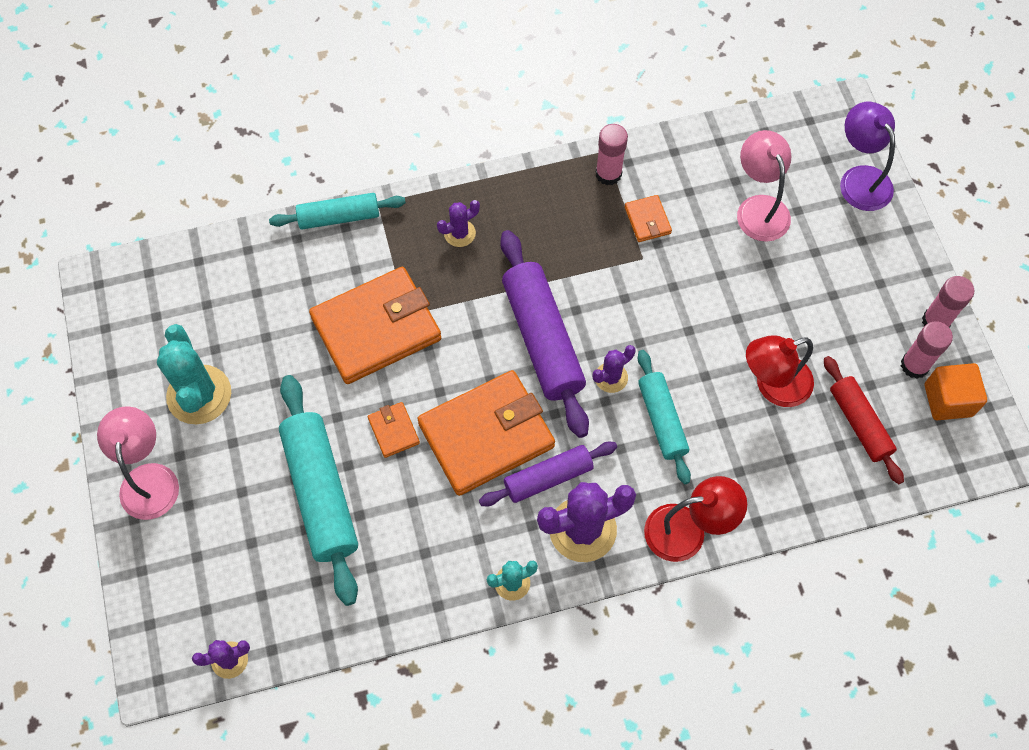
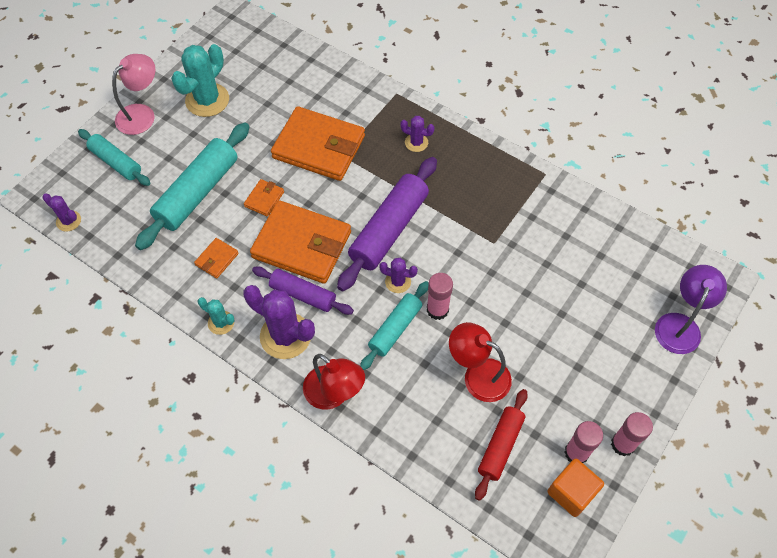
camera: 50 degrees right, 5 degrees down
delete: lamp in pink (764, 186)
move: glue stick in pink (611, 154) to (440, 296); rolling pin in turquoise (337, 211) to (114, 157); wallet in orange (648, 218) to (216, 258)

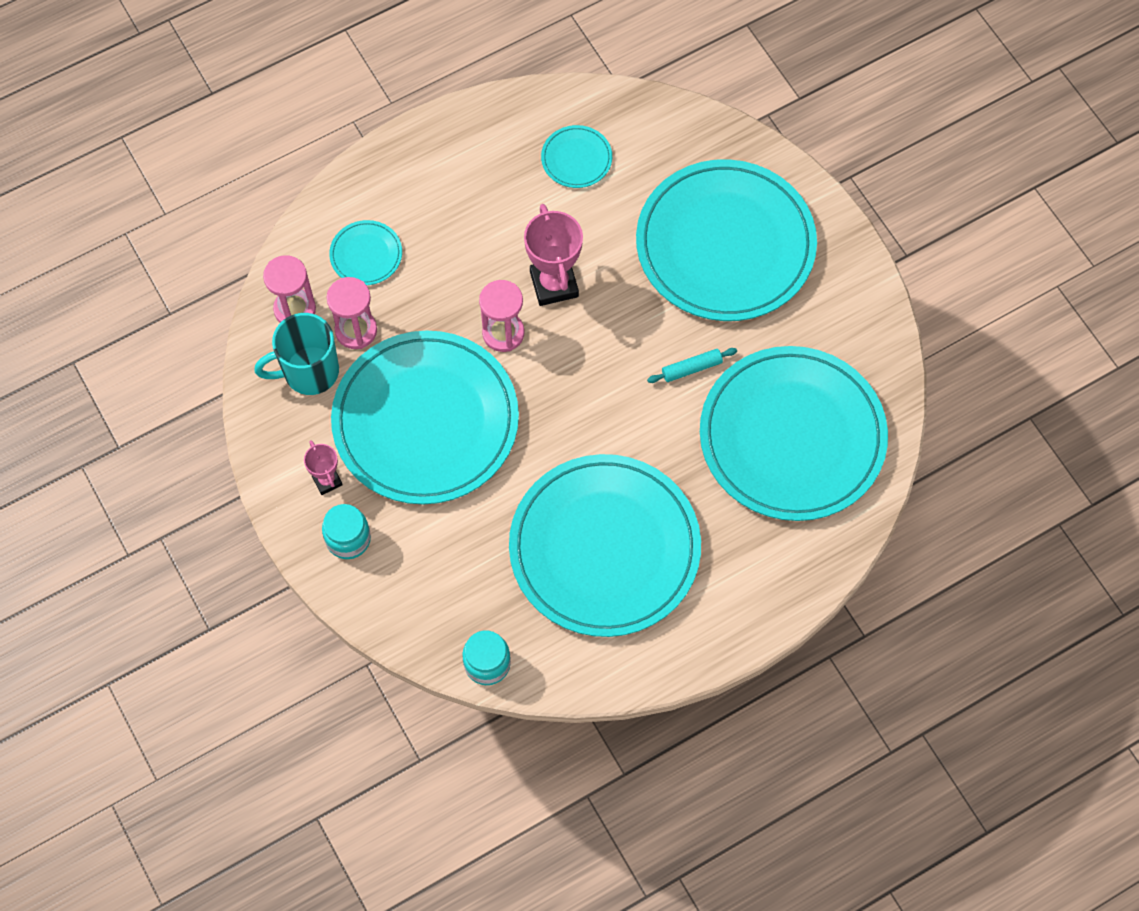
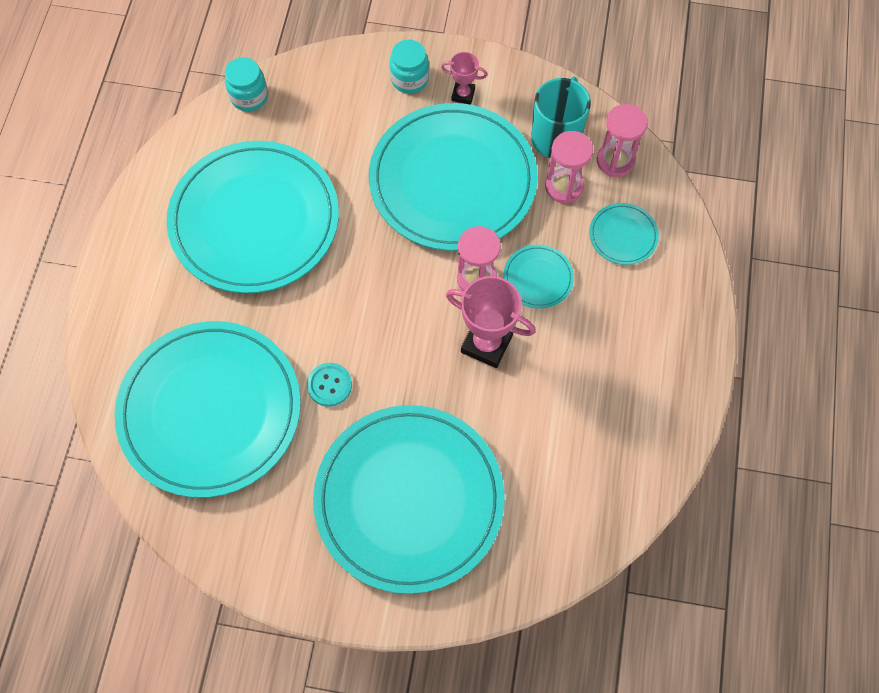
camera: 130 degrees right, 0 degrees up
move: plate in turquoise (576, 156) to (538, 277)
replace: rolling pin in turquoise (692, 365) to button in turquoise (329, 384)

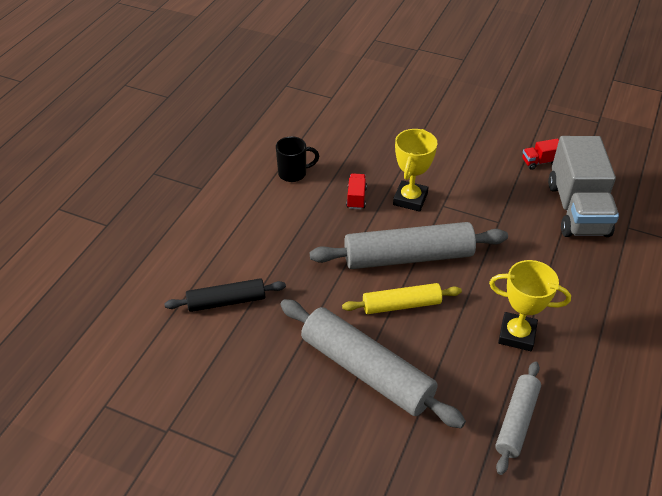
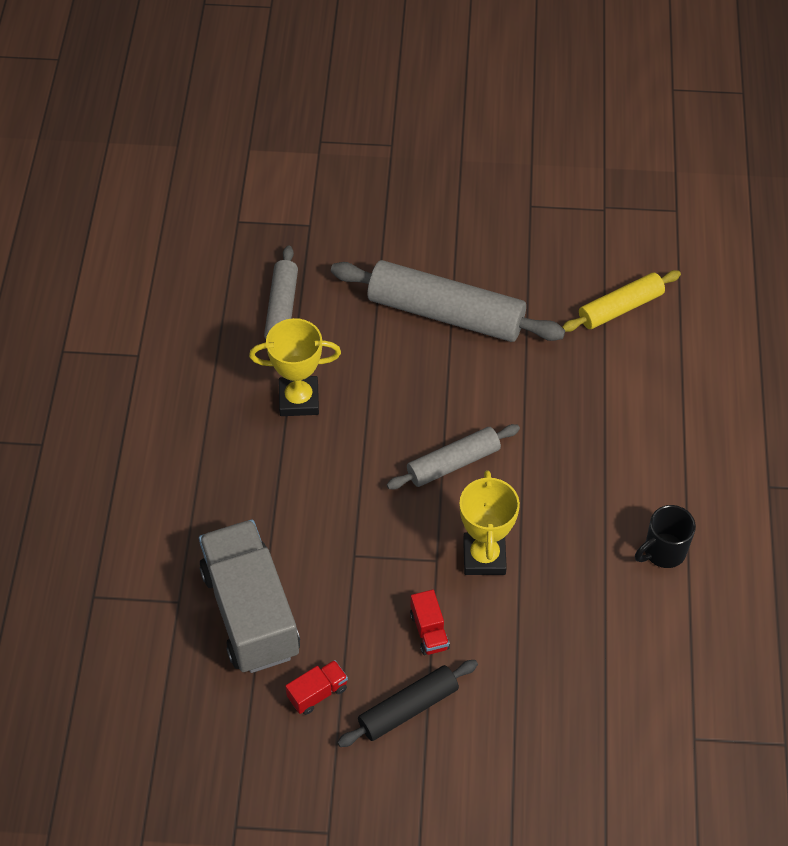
camera: 160 degrees right, 10 degrees up
move: truck in red (356, 191) to (430, 622); rolling pin in black (225, 295) to (407, 703); rolling pin in yellow (402, 298) to (621, 301)
resize: rolling pin in grey (409, 245) = (453, 456) x0.58

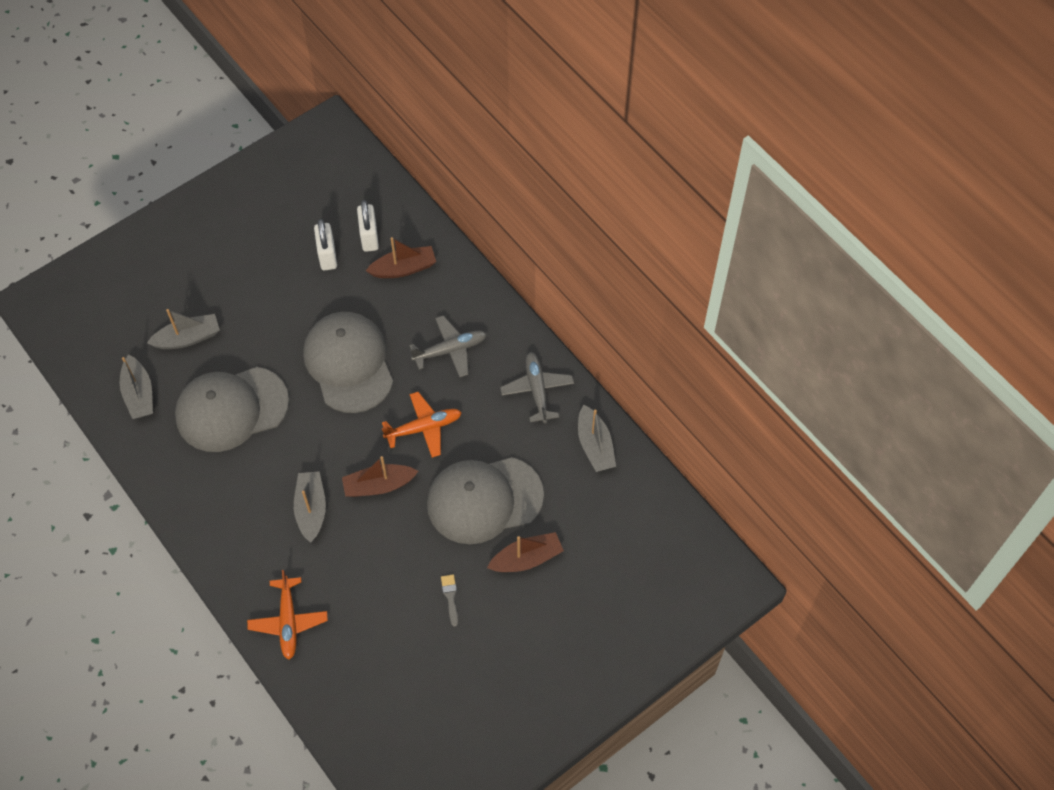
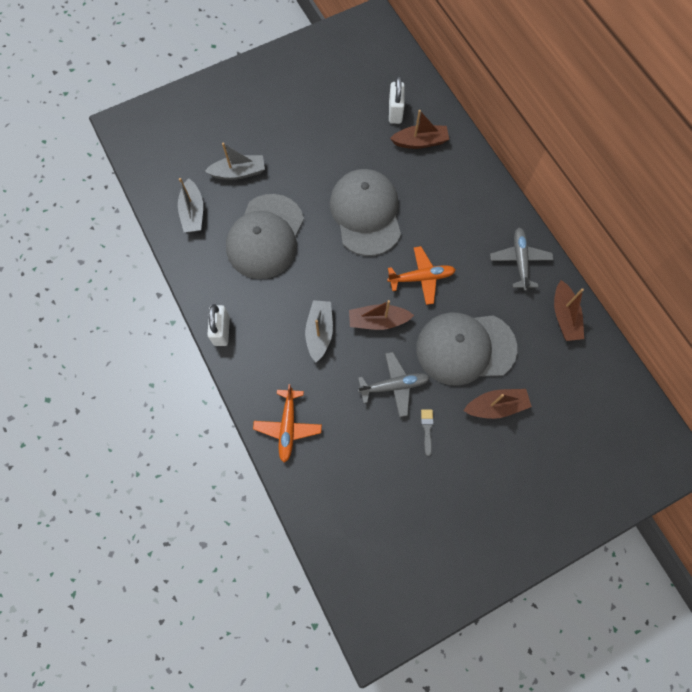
camera: 10 degrees right, 10 degrees up
move: padlock in white (325, 244) to (218, 325); plane in grey (448, 346) to (394, 384)
recolor: boat in grey (597, 438) to boat in brown (569, 310)
rotate: cap in grey (232, 409) = (265, 236) 60 degrees counterclockwise

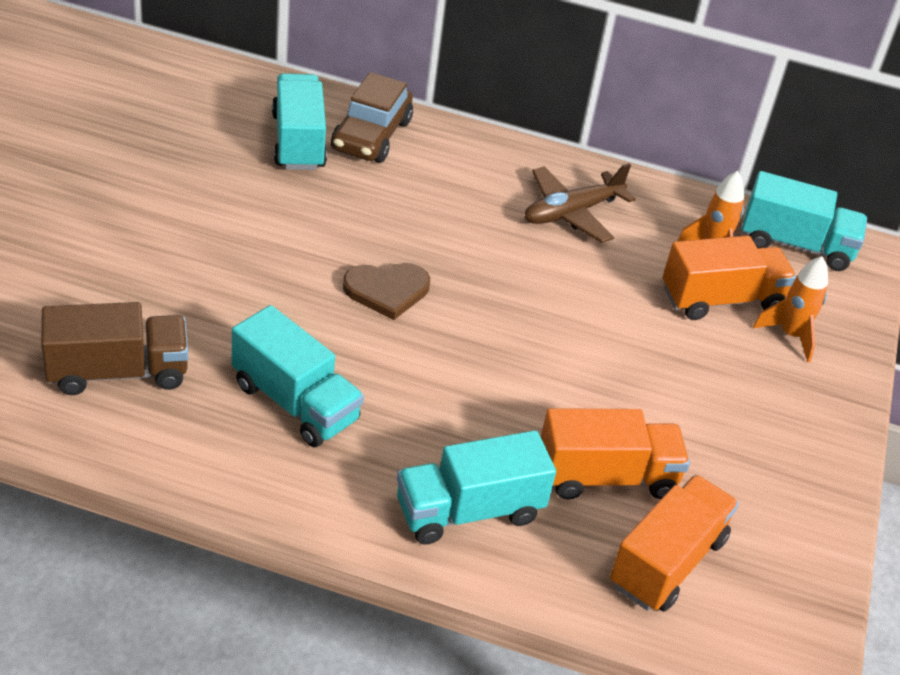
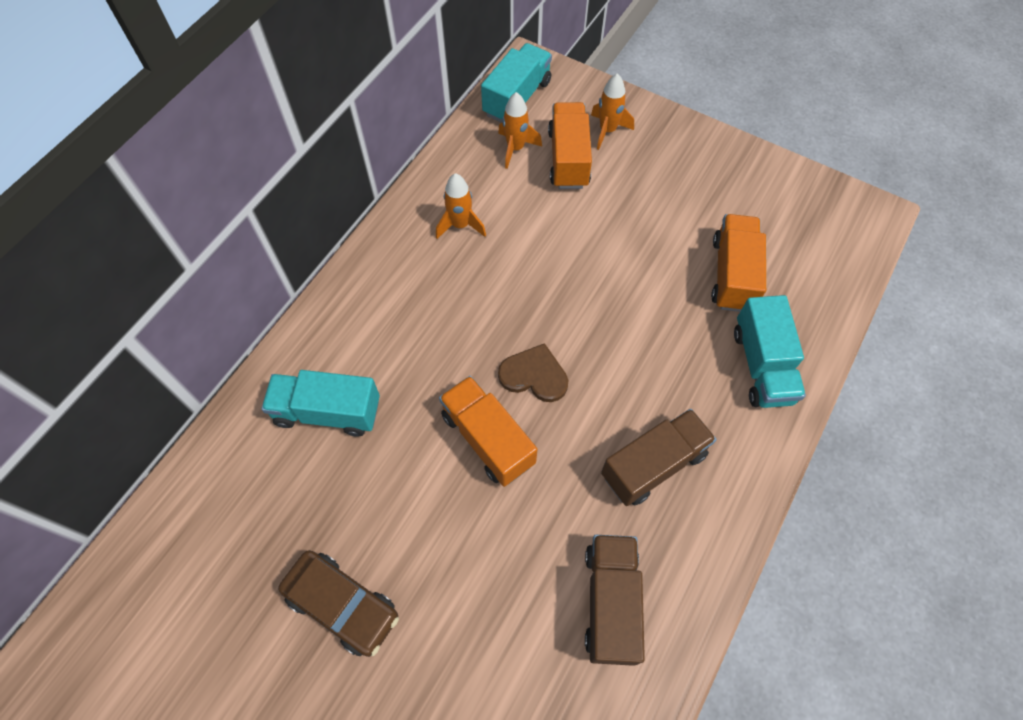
camera: 70 degrees left, 20 degrees up
move: car in brown (372, 117) to (338, 603); truck in orange (674, 543) to (488, 431)
replace: plane in brown (580, 203) to rocket in orange (461, 206)
recolor: truck in turquoise (298, 376) to truck in brown (659, 457)
rotate: heart in brown (386, 291) = (533, 372) 75 degrees counterclockwise

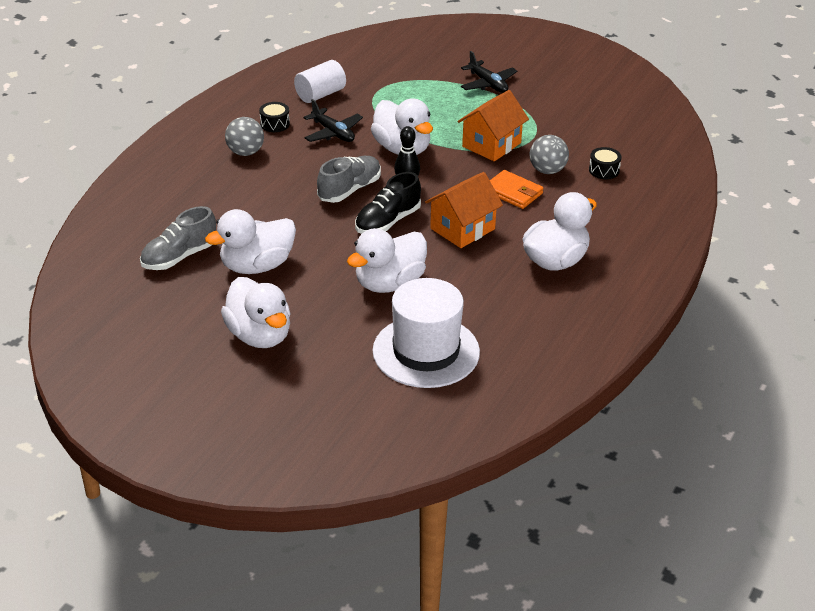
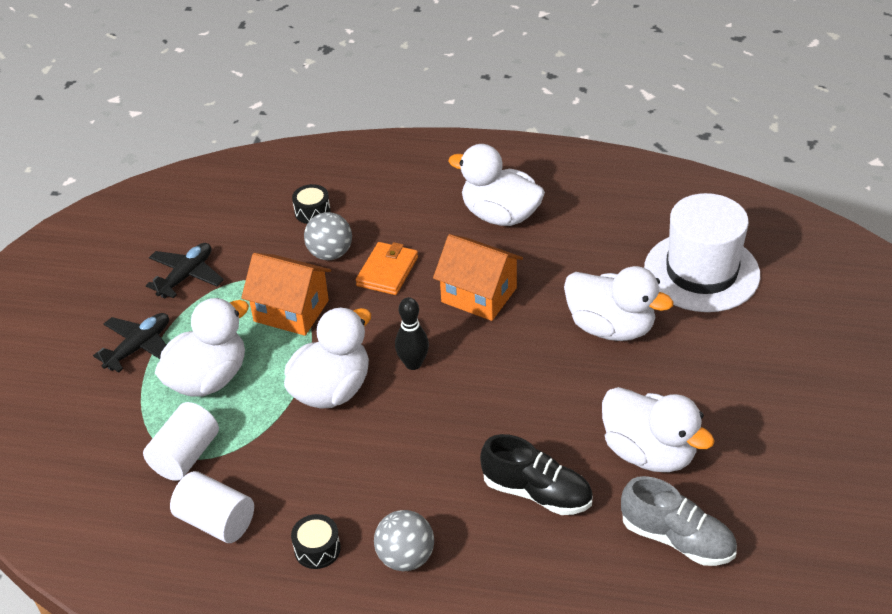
camera: 105 degrees left, 5 degrees up
delete: shoe in grey (349, 179)
insert: cylinder in white (181, 441)
move: plane in black (333, 120) to (185, 271); shoe in black (388, 203) to (536, 474); duck in white (256, 312) to (202, 347)

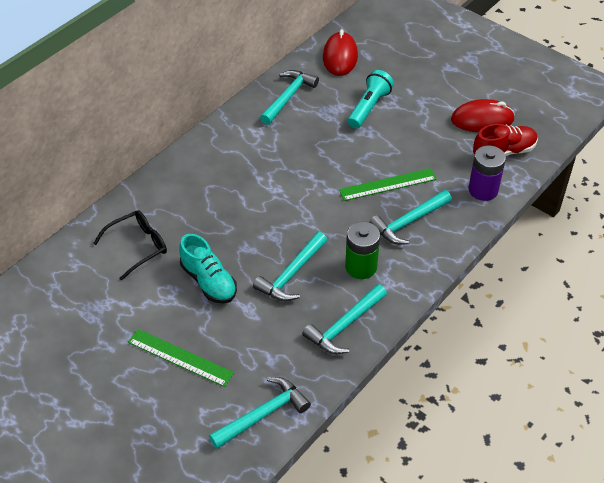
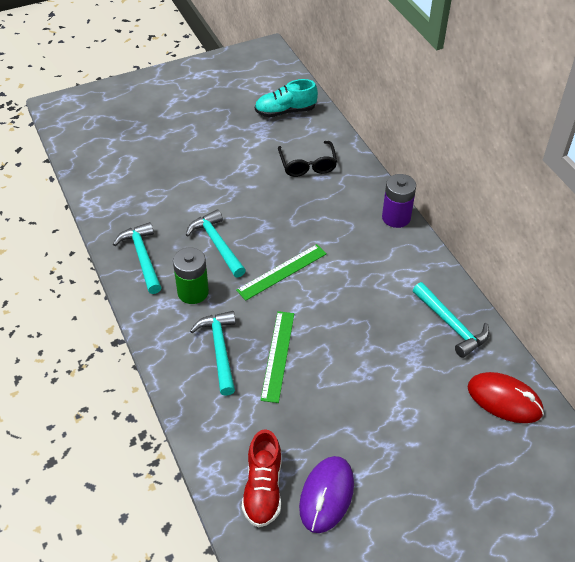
camera: 115 degrees right, 0 degrees up
delete: flashlight in turquoise (370, 99); hammer in turquoise (260, 413)
move: battery in purple (487, 173) to (399, 201); shoe in turquoise (208, 269) to (286, 98); ruler in green (181, 358) to (281, 272)
recolor: mouse in red (483, 115) to mouse in purple (326, 494)

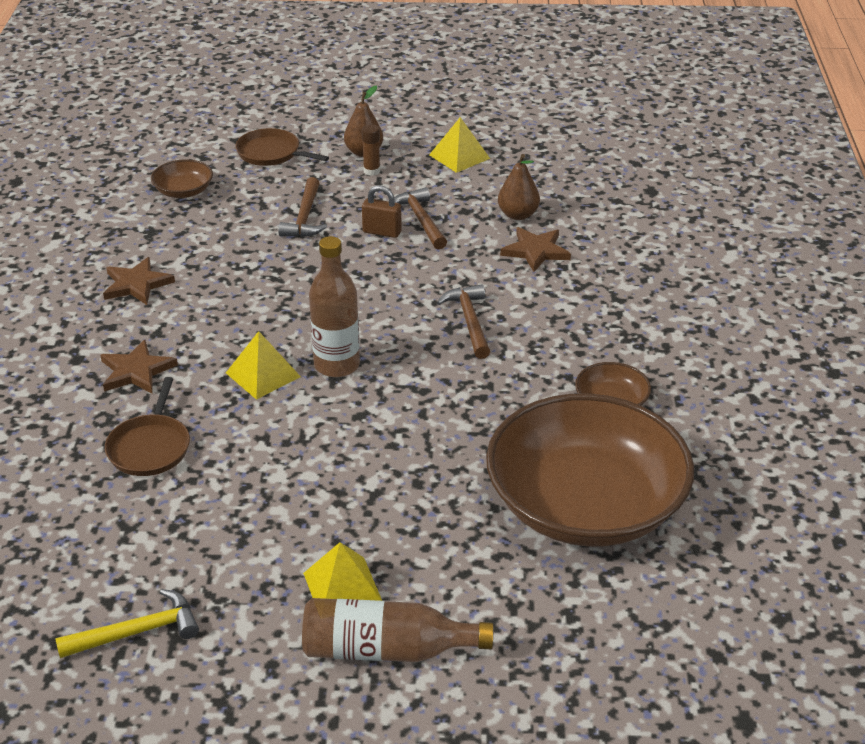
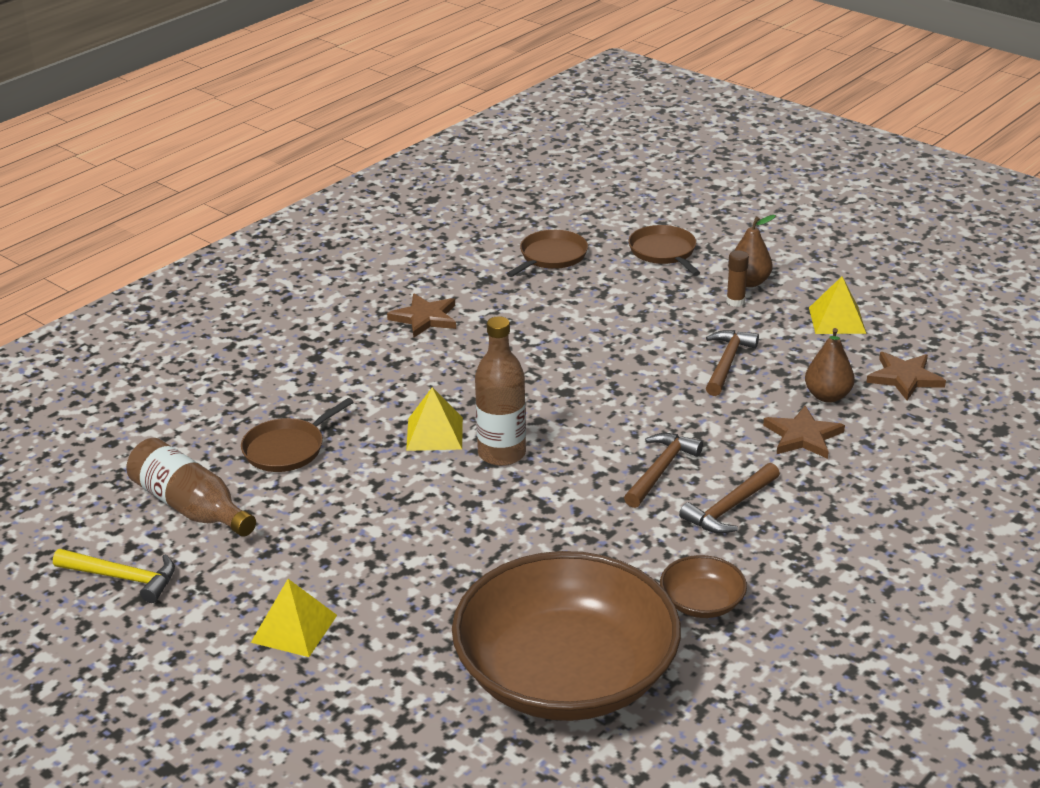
camera: 40 degrees right, 5 degrees down
delete: padlock in brown (382, 211)
move: hammer in brown (302, 207) to (729, 498); star in brown (139, 367) to (906, 376); bottle in brown (398, 630) to (191, 487)
replace: bowl in brown (182, 178) to pan in brown (547, 253)

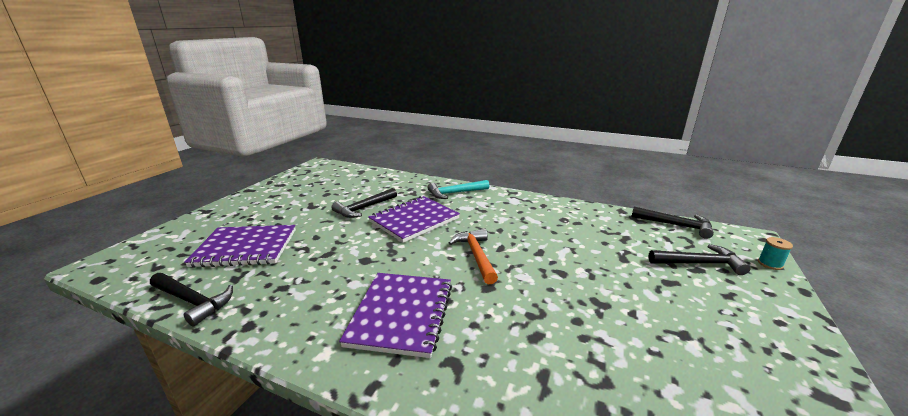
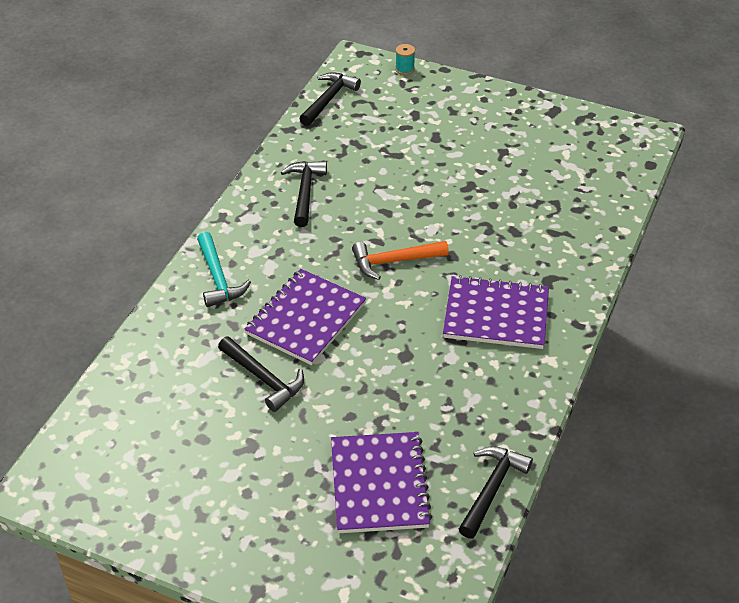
camera: 90 degrees left, 20 degrees up
move: hammer in black (700, 259) to (304, 194)
rotate: notebook in purple (414, 219) = (305, 317) 75 degrees clockwise

